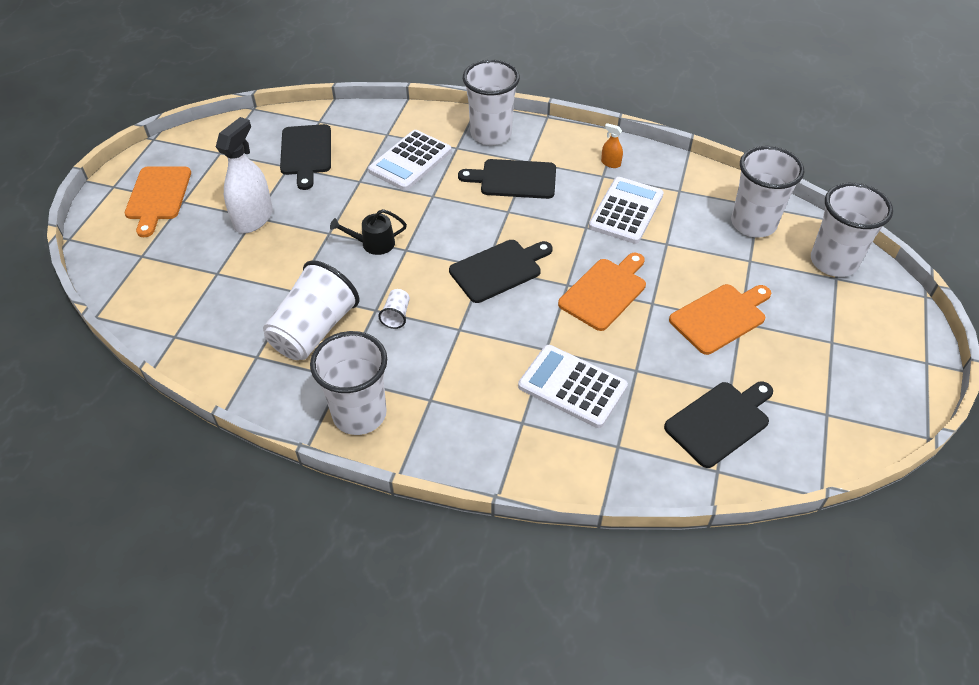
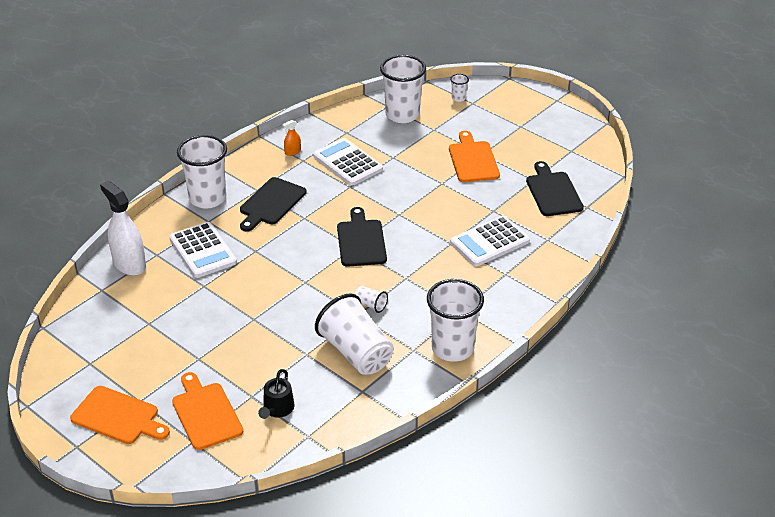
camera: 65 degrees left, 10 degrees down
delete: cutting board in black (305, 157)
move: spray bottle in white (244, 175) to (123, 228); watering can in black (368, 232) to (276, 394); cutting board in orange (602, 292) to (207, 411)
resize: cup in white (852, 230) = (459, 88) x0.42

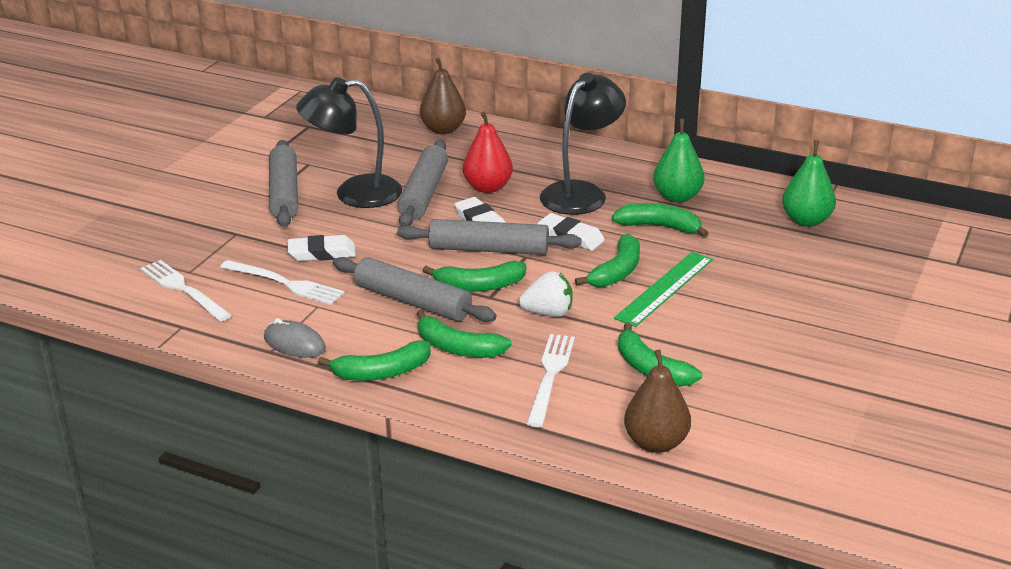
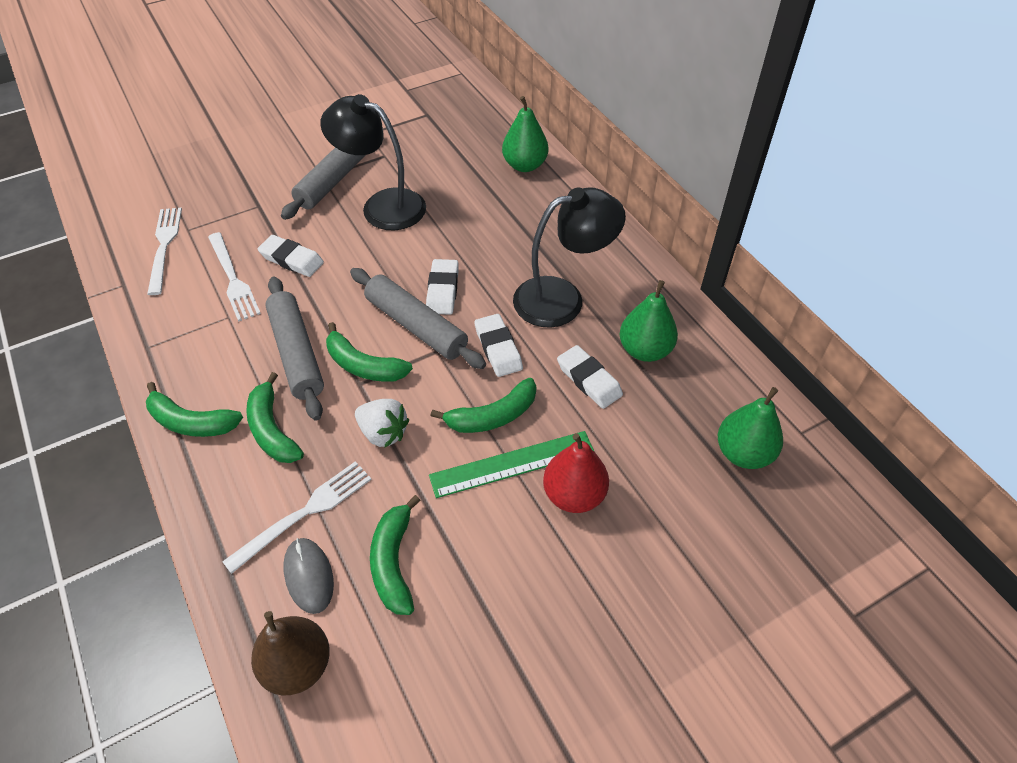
camera: 35 degrees right, 20 degrees up
delete: rolling pin in grey (423, 183)
move: pear in red (488, 152) to (576, 473); mouse in grey (295, 338) to (309, 576)
replace: banana in green (660, 220) to eraser in white (590, 377)
recolor: pear in brown (443, 95) to pear in green (525, 134)

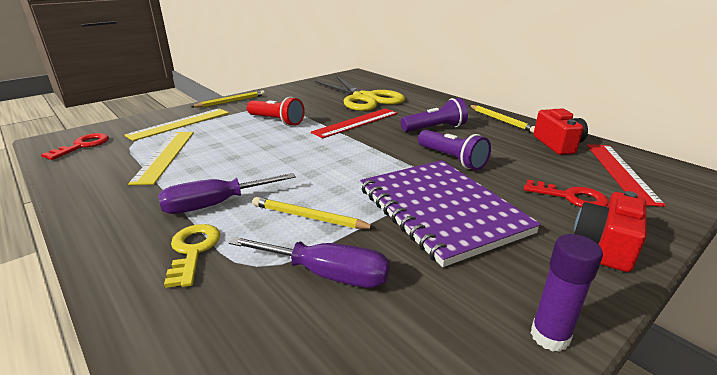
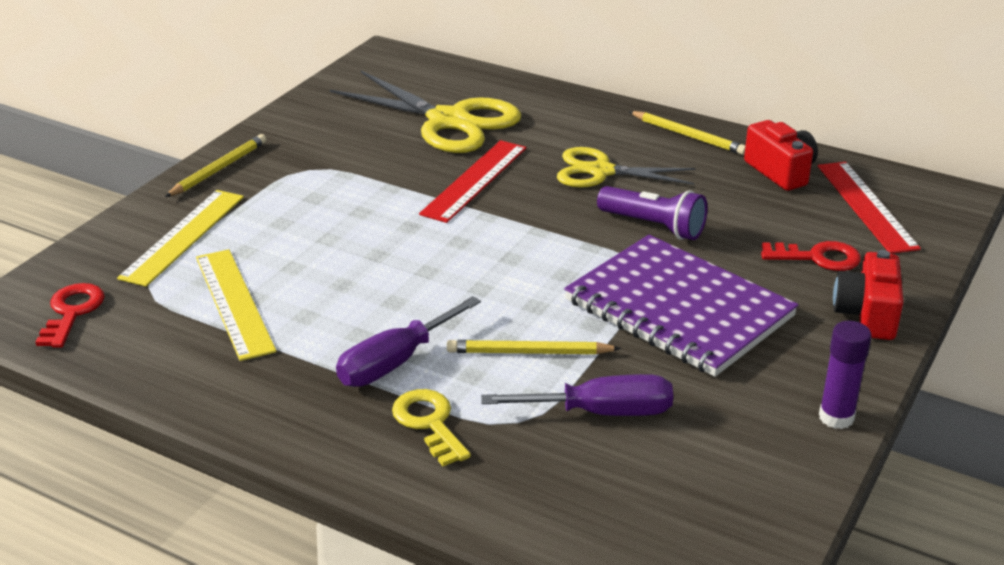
camera: 20 degrees left, 5 degrees up
delete: flashlight in red (276, 111)
replace: flashlight in purple (434, 115) to scissors in yellow (626, 167)

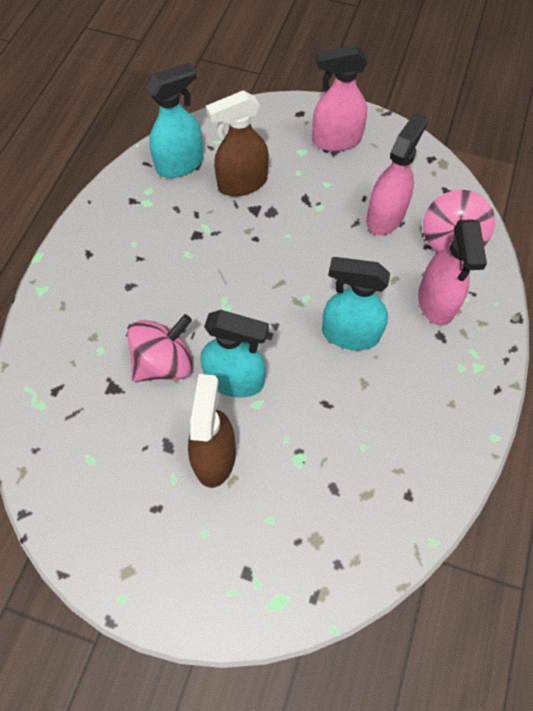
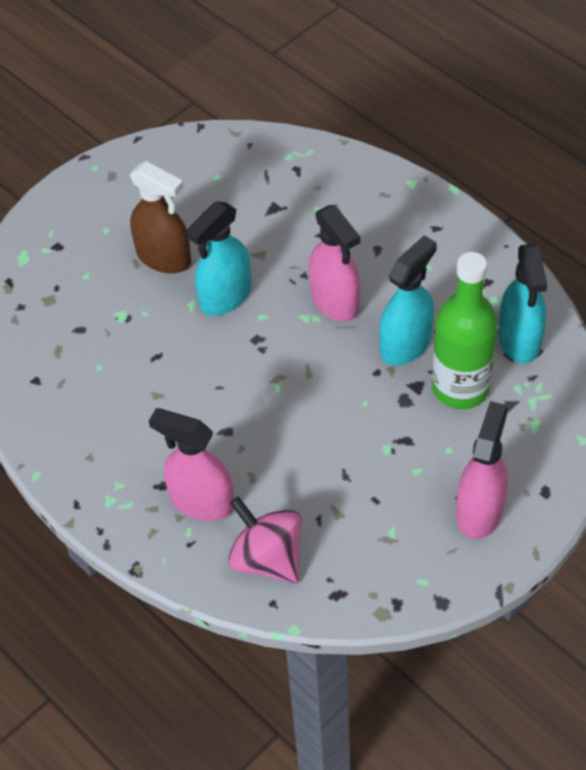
camera: 120 degrees right, 10 degrees down
delete: spinning top in pink (160, 348)
move: spray bottle in pink (397, 173) to (334, 263); spray bottle in turquoise (356, 303) to (408, 300)
replace: spray bottle in brown (237, 143) to bottle in green (465, 330)

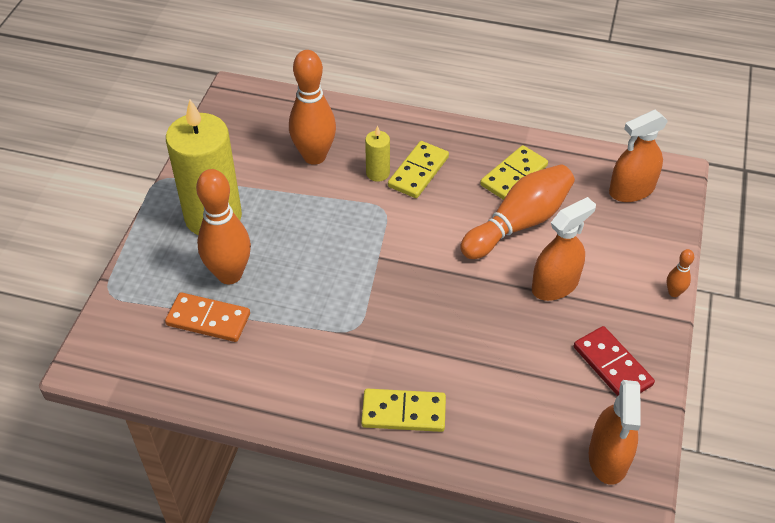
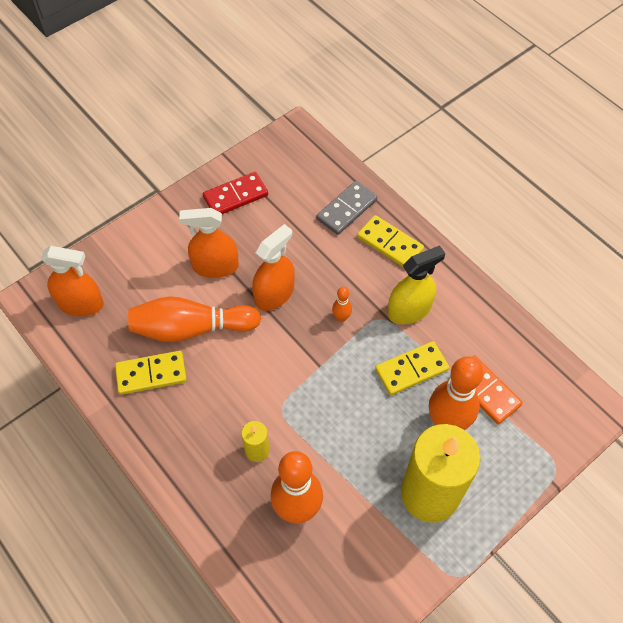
camera: 145 degrees left, 10 degrees up
insert: domino in grey (346, 208); spray bottle in yellow (417, 284)
move: domino in yellow (418, 169) to (412, 368); bowling pin in orange (680, 273) to (342, 304); spray bottle in orange (615, 432) to (273, 267)
rotate: domino in red (614, 361) = (235, 193) 60 degrees clockwise

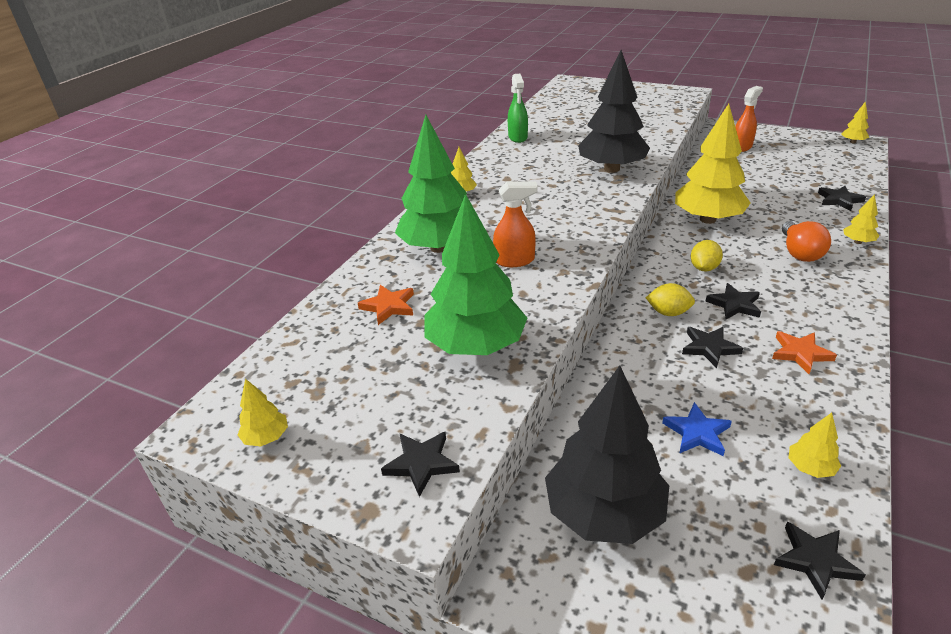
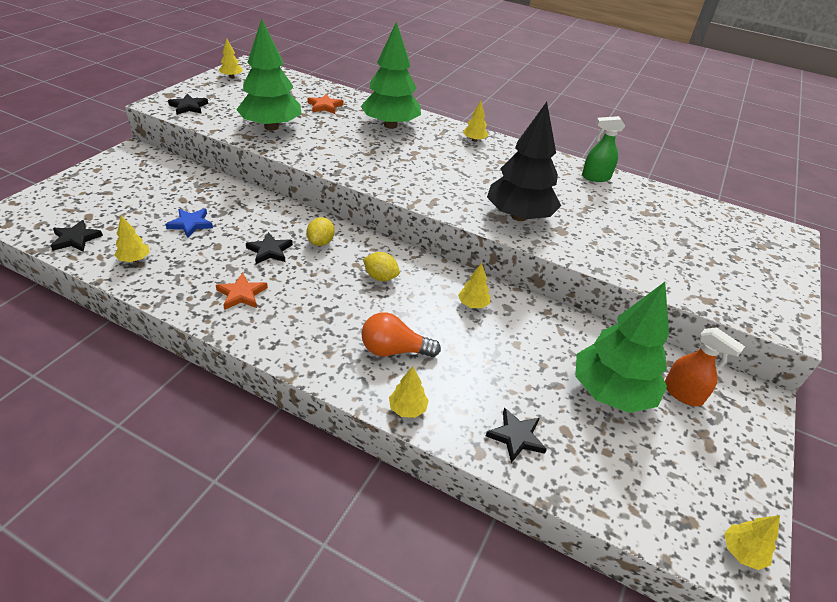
camera: 85 degrees right, 5 degrees up
delete: spray bottle in orange (515, 224); star in black (733, 301); tree in black (607, 454)
insert: tree in green (622, 347)
resize: tree in yellow (712, 164) = (474, 285) x0.42

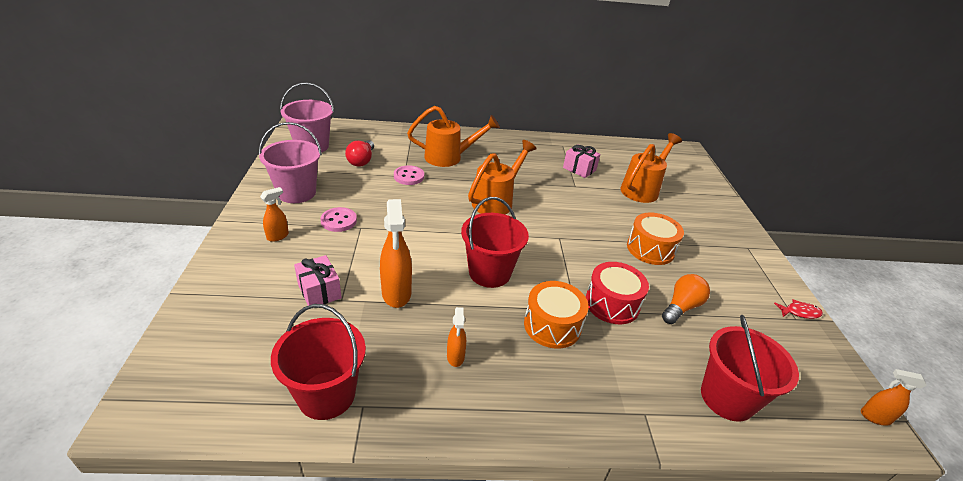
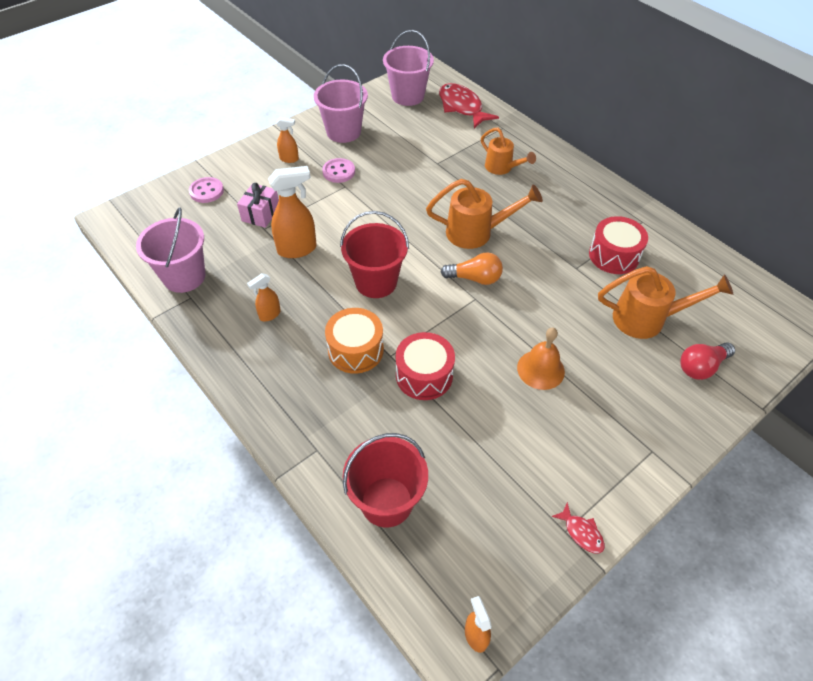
camera: 55 degrees right, 15 degrees up
insert: fish in red (469, 105)
move: light bulb in red (359, 153) to (707, 361); button in pink (409, 175) to (206, 190); light bulb in orange (686, 299) to (472, 269)
replace: gift in pink (581, 161) to drum in red (618, 245); drum in orange (655, 238) to bell in orange (541, 359)
recolor: bucket in red (318, 362) to bucket in pink (170, 250)
rotate: spray bottle in orange (396, 253) = (292, 212) 150 degrees counterclockwise
resize: watering can in orange (453, 136) = (508, 151) x0.66

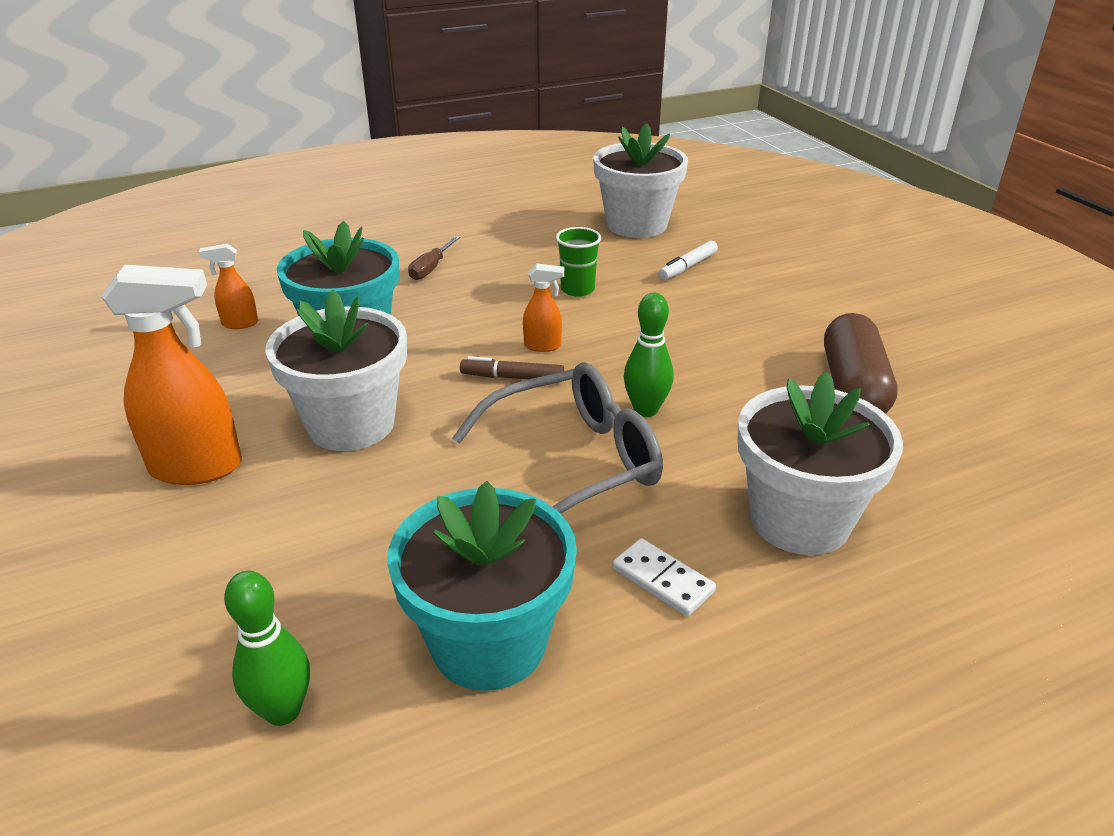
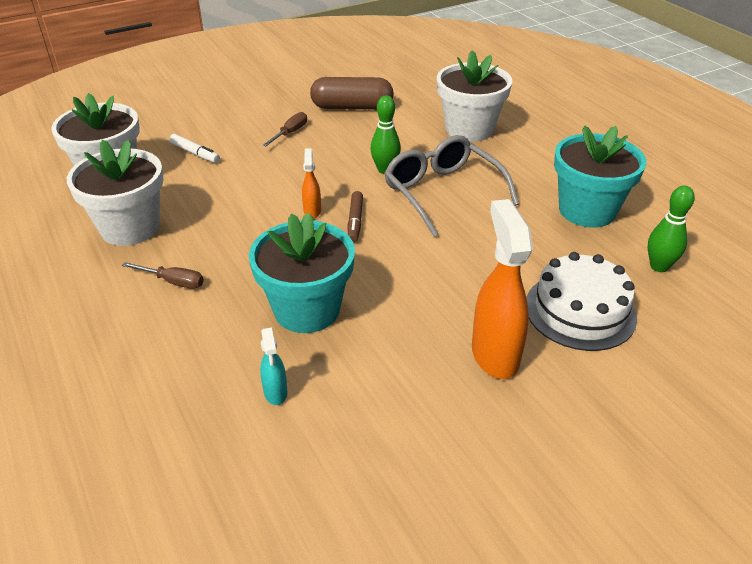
camera: 95 degrees left, 5 degrees up
delete: cup in green (578, 262); domino in white (664, 577)
insert: screwdriver in brown (285, 129); cake in white (581, 301)
move: flower pot in white (336, 370) to (115, 192)
recolor: spray bottle in orange (228, 286) to spray bottle in turquoise (274, 366)

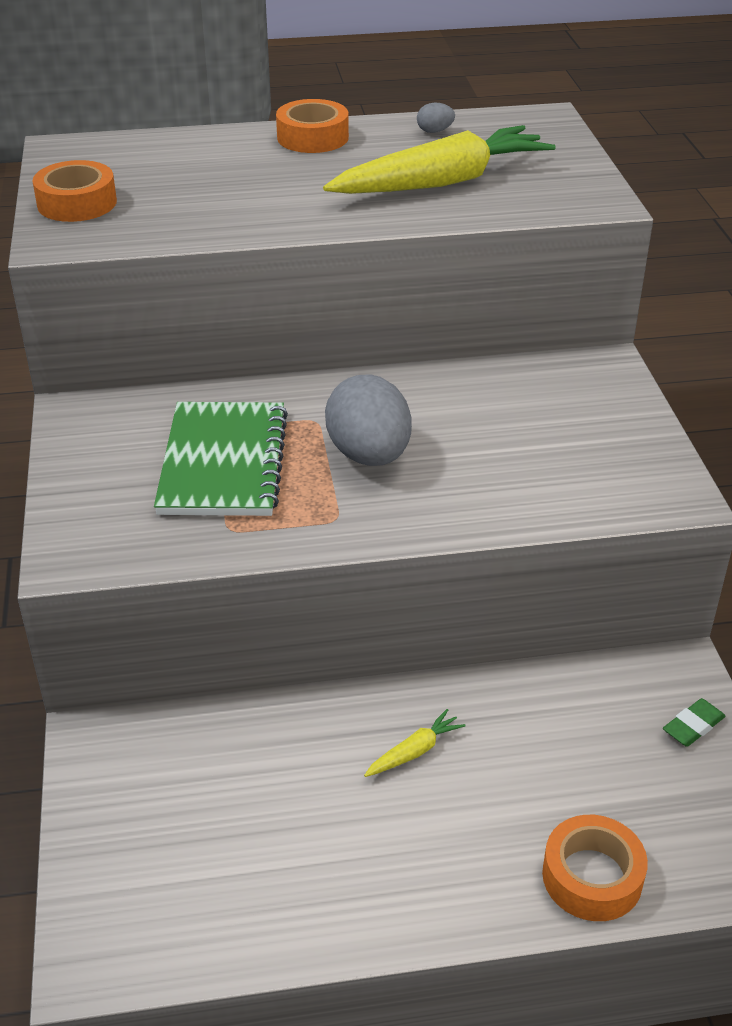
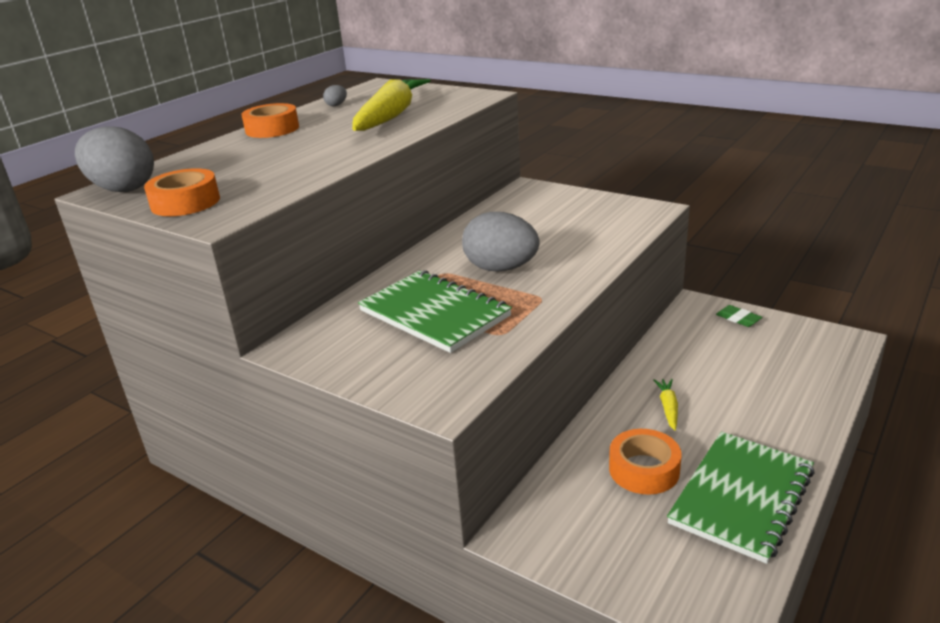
camera: 45 degrees left, 10 degrees down
insert: egg in grey (114, 159); notebook in green (741, 497)
move: tape in orange (595, 868) to (645, 462)
rotate: eraser in green (694, 722) = (739, 316) 45 degrees counterclockwise

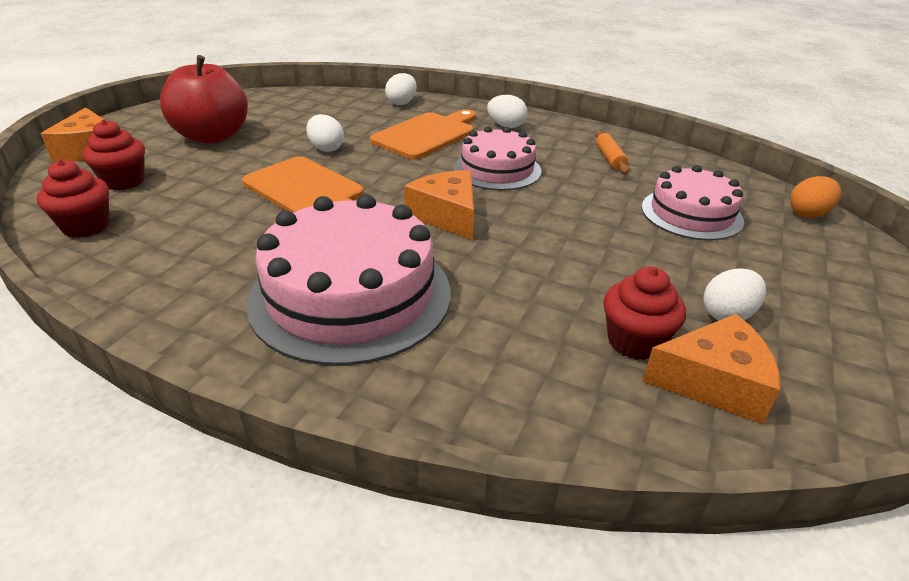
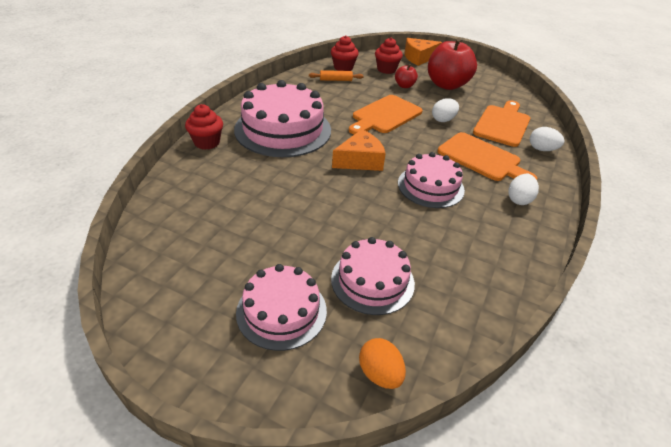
camera: 90 degrees right, 5 degrees up
delete: egg in white (734, 294); cheese in orange (711, 369)
insert: apple in red (406, 76); cutting board in orange (501, 123); cake in pink (281, 307)
move: rolling pin in orange (612, 152) to (336, 75); cupcake in red (644, 313) to (204, 127)

